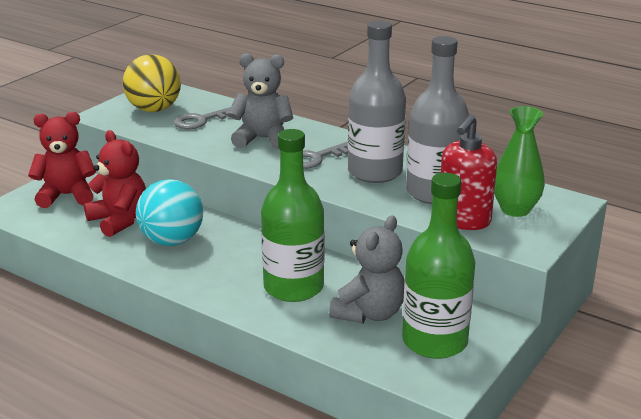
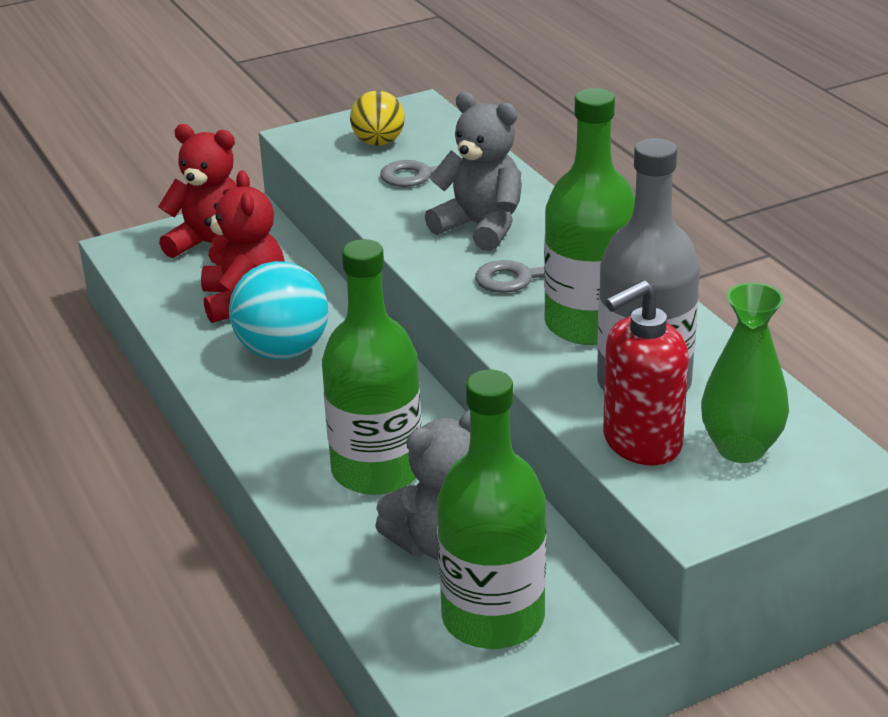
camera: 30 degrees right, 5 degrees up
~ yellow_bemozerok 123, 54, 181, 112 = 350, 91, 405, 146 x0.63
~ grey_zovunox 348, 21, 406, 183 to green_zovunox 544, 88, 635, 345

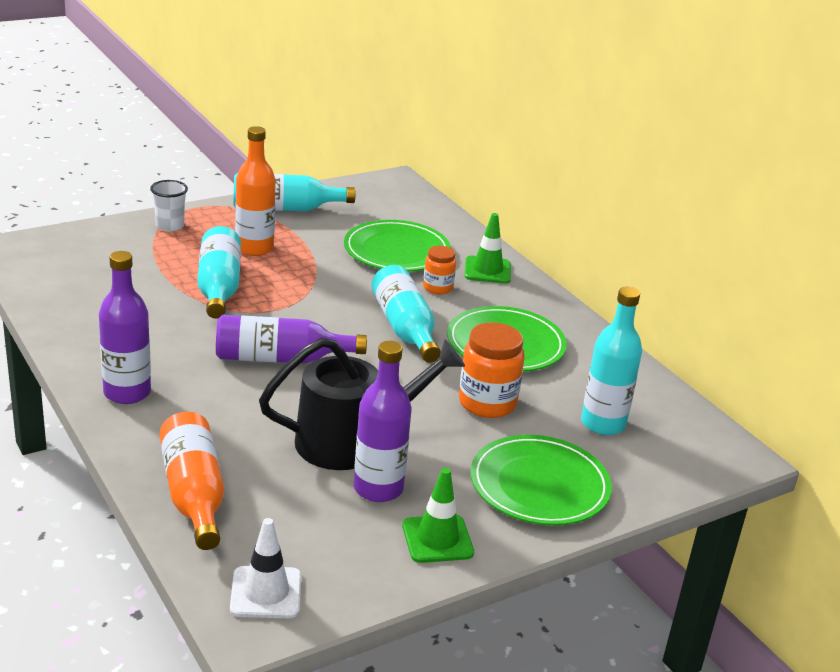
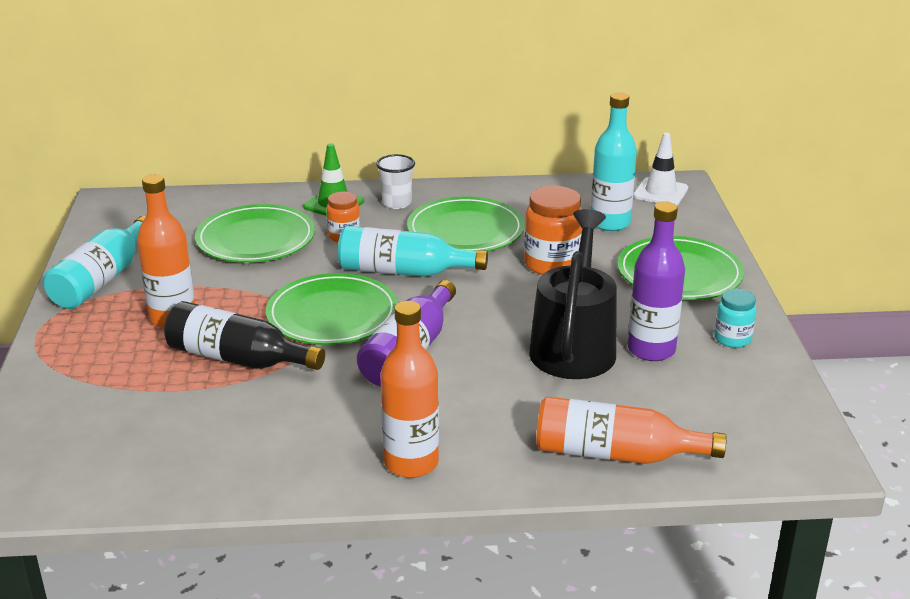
camera: 60 degrees left, 0 degrees up
~ purple_zovunox 99, 251, 151, 404 to orange_zovunox 381, 301, 439, 478
~ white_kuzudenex 150, 180, 188, 232 to 376, 154, 415, 209
~ turquoise_zovunox 197, 226, 241, 319 to black_zovunox 164, 301, 325, 370
~ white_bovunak 230, 518, 301, 618 to 633, 132, 688, 205
~ green_bovunak 402, 468, 474, 563 to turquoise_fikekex 714, 288, 757, 348
+ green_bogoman 266, 273, 398, 345

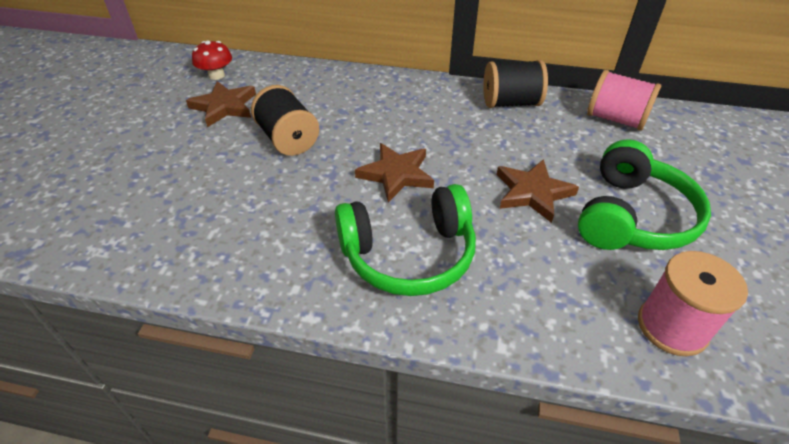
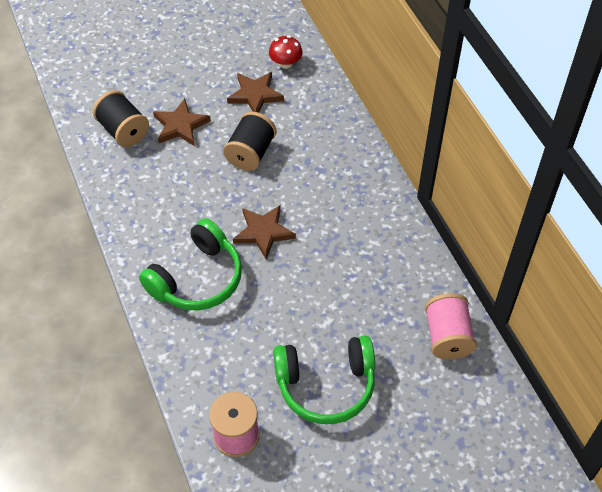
camera: 55 degrees right, 10 degrees up
~ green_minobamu 335, 184, 476, 296 = 139, 218, 242, 310 90 degrees counterclockwise
~ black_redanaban 483, 60, 548, 108 to 93, 90, 149, 147
~ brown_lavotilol 496, 159, 579, 223 to 153, 99, 211, 146

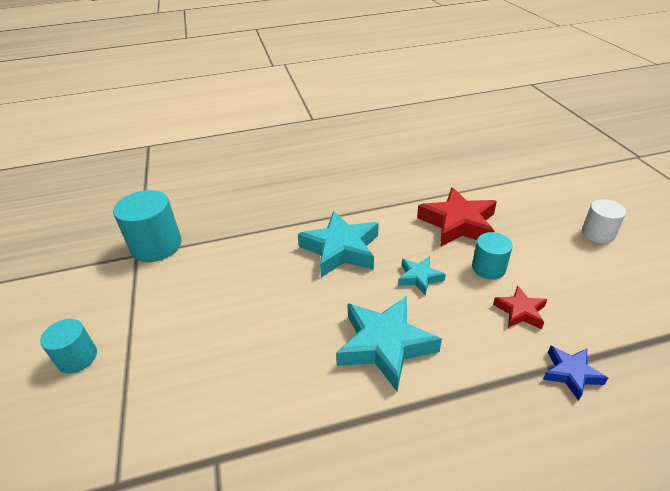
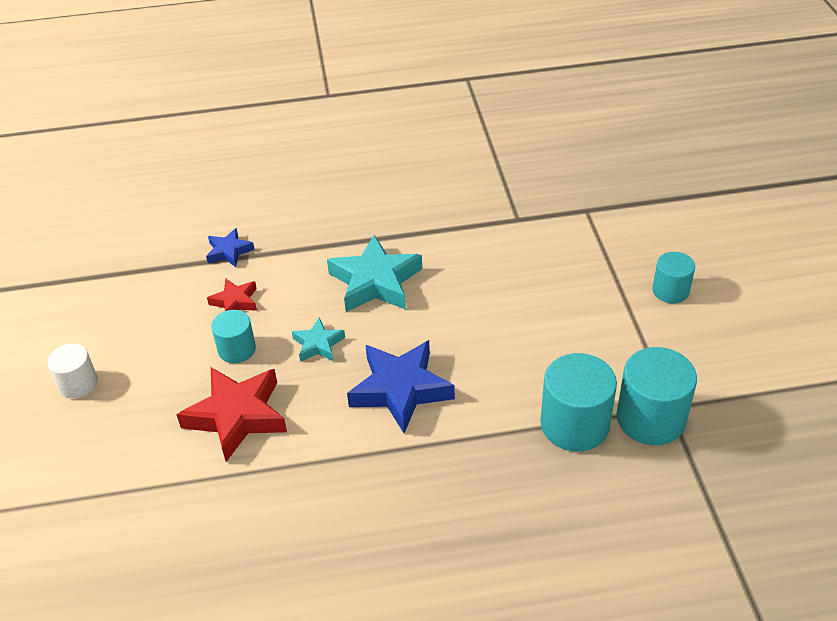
camera: 175 degrees left, 5 degrees up
~ turquoise_lavotilol 298, 211, 378, 277 to blue_lavotilol 347, 340, 455, 433
+ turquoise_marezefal 540, 353, 617, 452

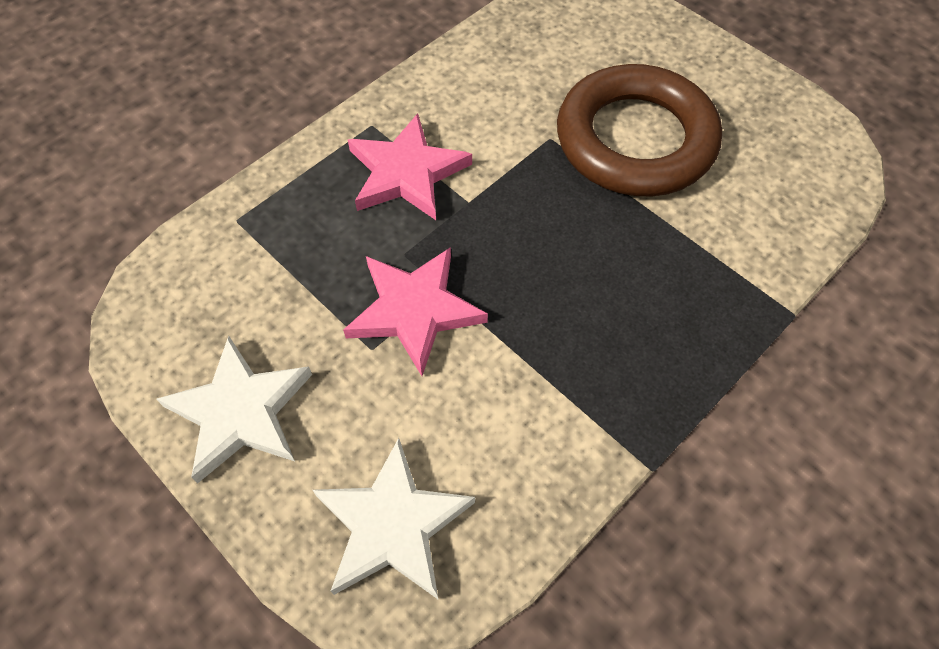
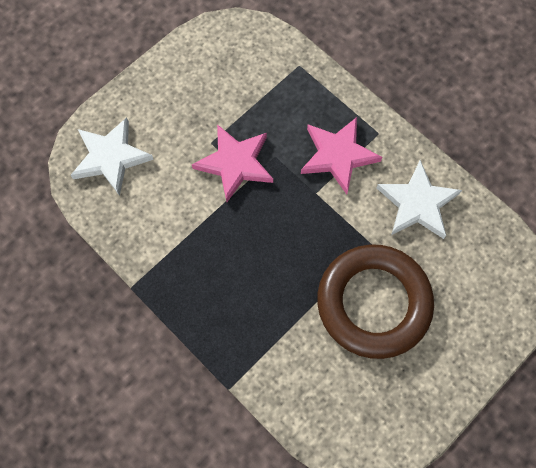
camera: 90 degrees right, 10 degrees up
~ white_lavotilol 157, 336, 312, 483 to 377, 160, 462, 239

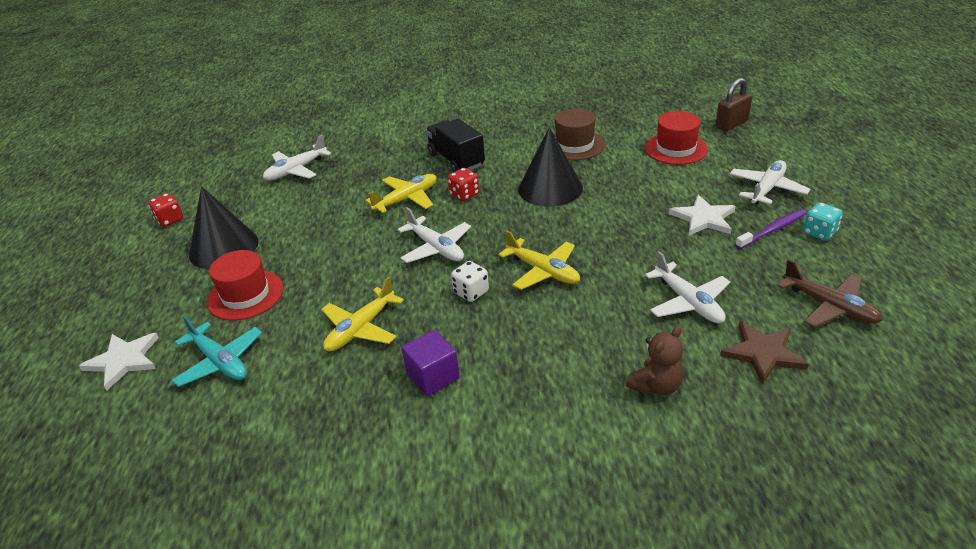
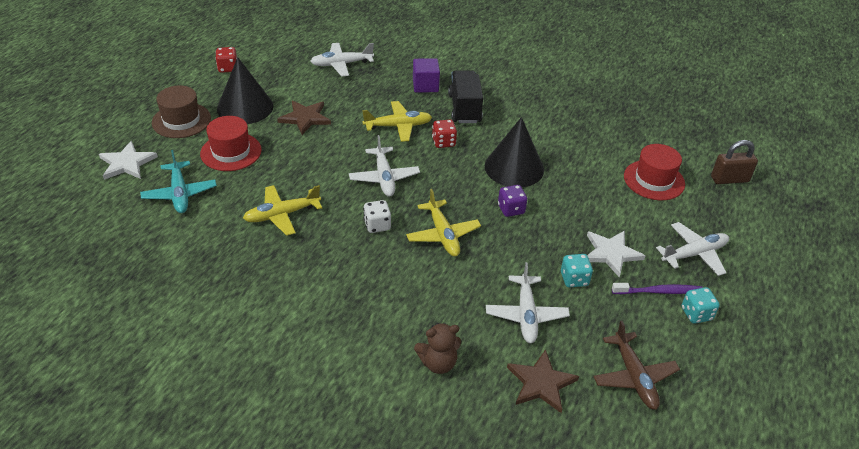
camera: 25 degrees right, 5 degrees up
~ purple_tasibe 402, 330, 460, 396 to 413, 58, 440, 93
~ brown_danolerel 554, 108, 605, 161 to 152, 85, 211, 138
+ brown_lavotilol 277, 101, 331, 135
+ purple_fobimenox 498, 185, 527, 217
+ turquoise_fobimenox 561, 254, 593, 287

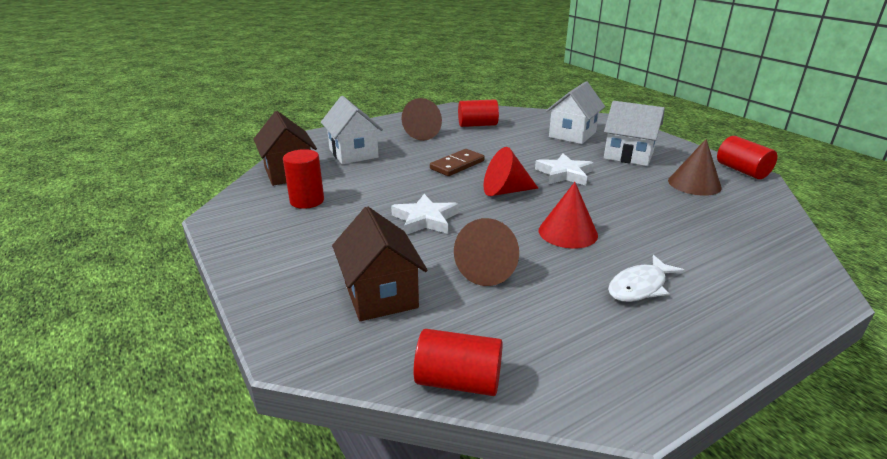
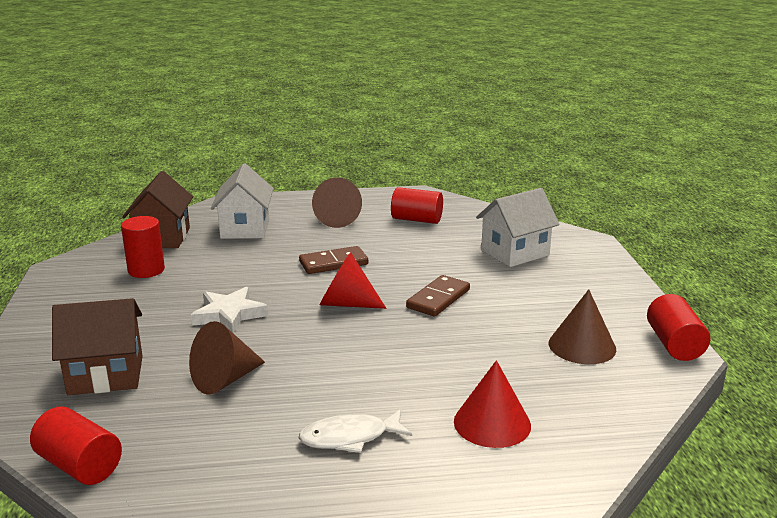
camera: 25 degrees right, 5 degrees down
~ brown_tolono 332, 207, 428, 321 = 52, 298, 143, 395 75 degrees clockwise
~ white_lavotilol 535, 153, 594, 186 to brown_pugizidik 406, 275, 470, 317
~ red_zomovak 539, 182, 598, 249 to 454, 360, 531, 448
- white_tolono 604, 101, 665, 166

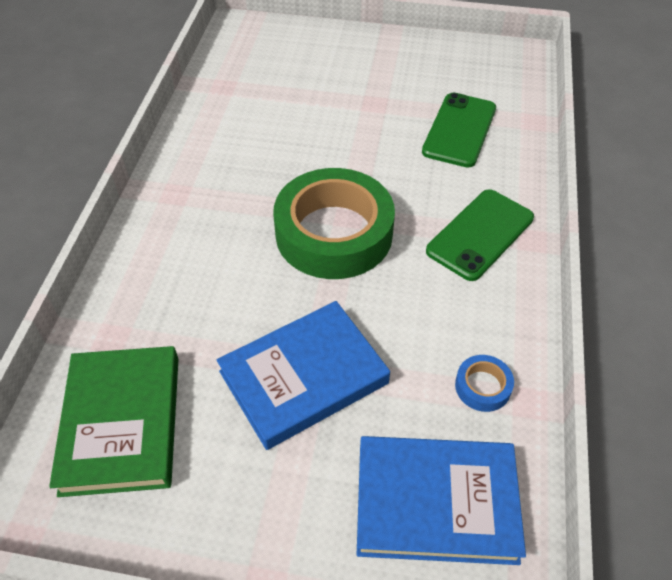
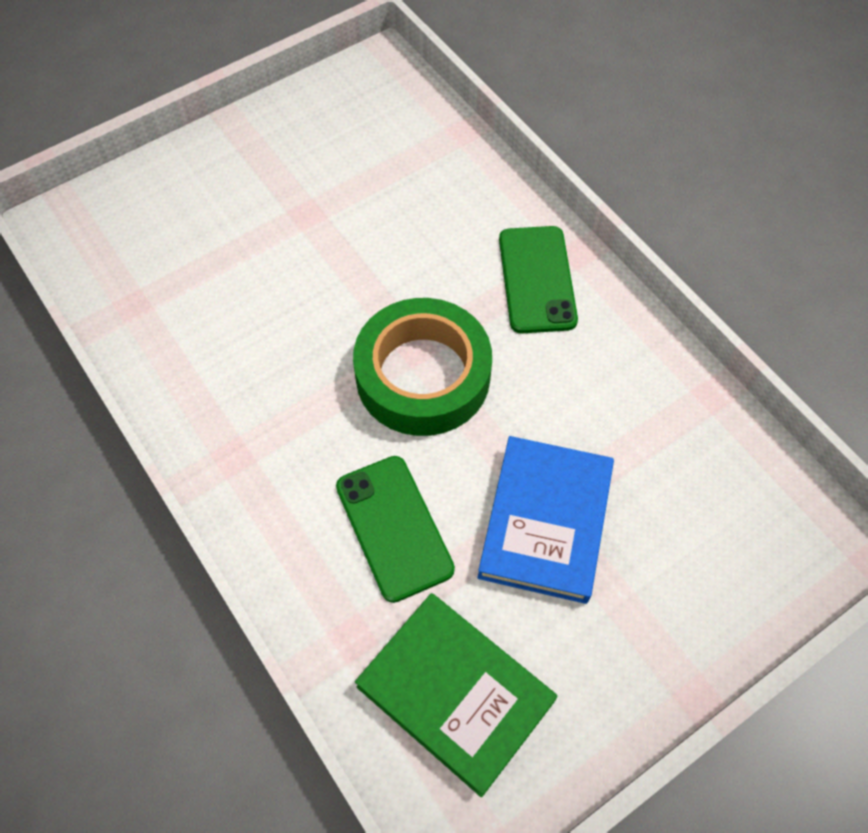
camera: 45 degrees left, 10 degrees up
- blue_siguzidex 357, 436, 526, 565
~ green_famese 422, 93, 496, 168 to 336, 456, 455, 603
- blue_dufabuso 455, 355, 514, 412

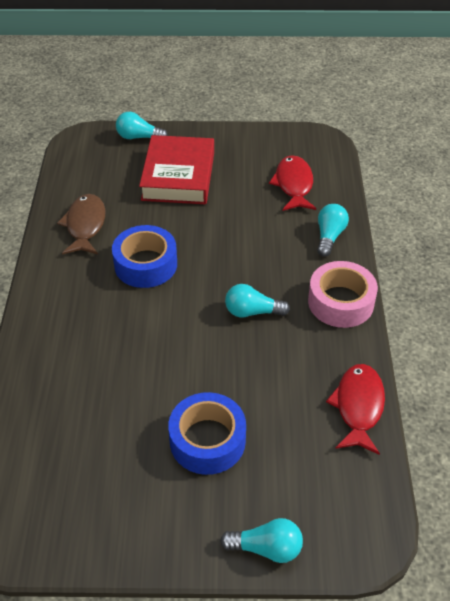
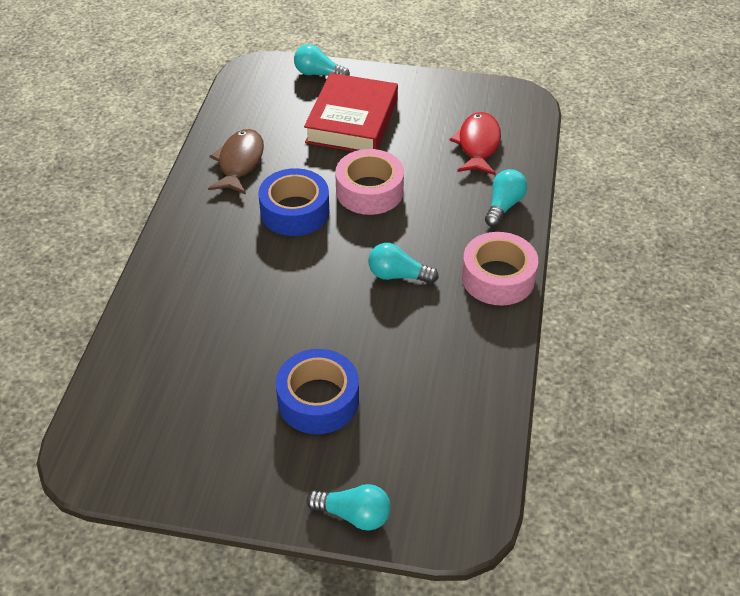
camera: 10 degrees right, 0 degrees up
- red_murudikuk 326, 364, 385, 455
+ pink_dufabuso 335, 149, 404, 215

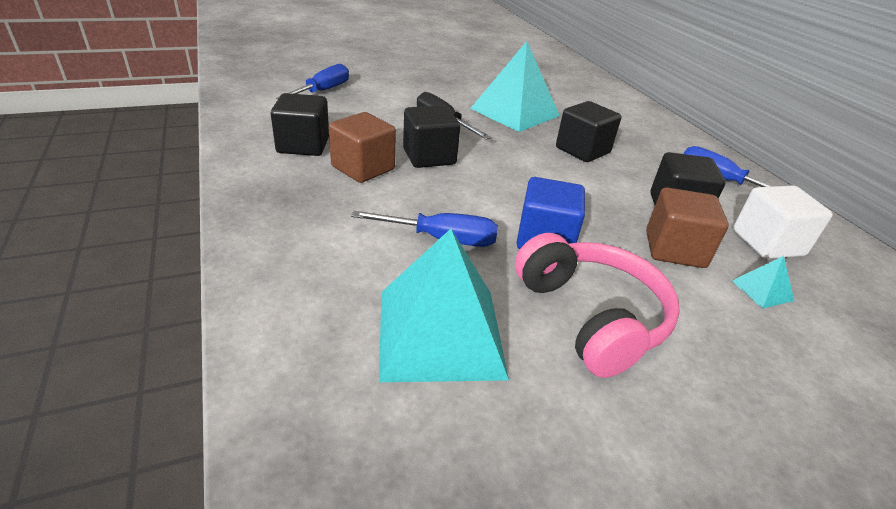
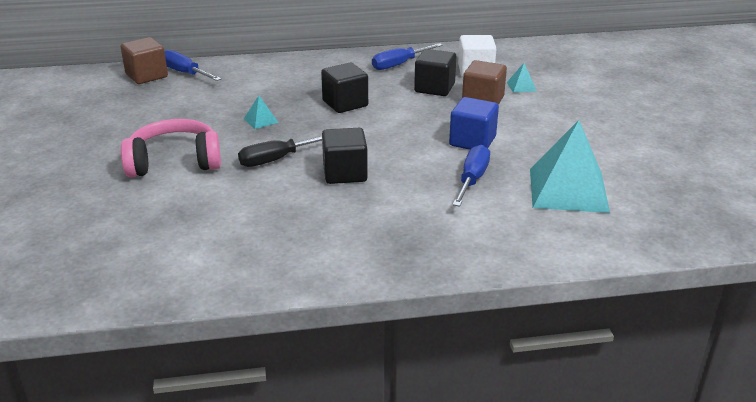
camera: 75 degrees left, 5 degrees down
- black_tasibe 271, 93, 329, 156
~ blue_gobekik 276, 64, 349, 99 to 164, 50, 221, 81
~ brown_tasibe 329, 112, 396, 183 to 120, 37, 168, 84
~ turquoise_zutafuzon 470, 41, 560, 132 = 244, 96, 279, 129 x0.41
~ pink_minobamu 515, 233, 680, 378 to 121, 119, 221, 177

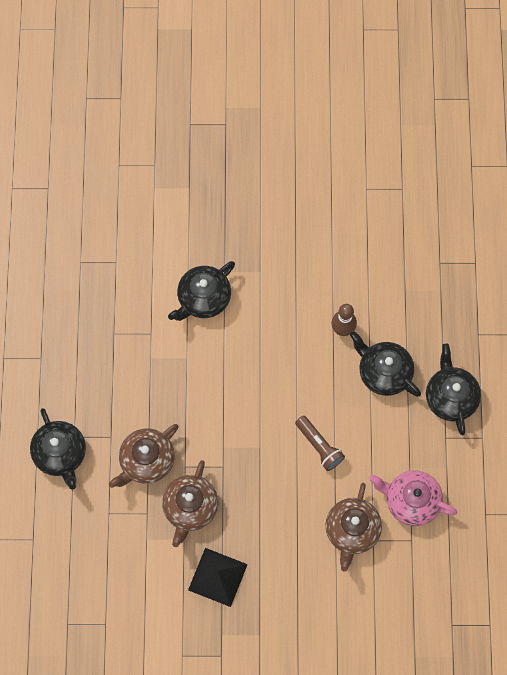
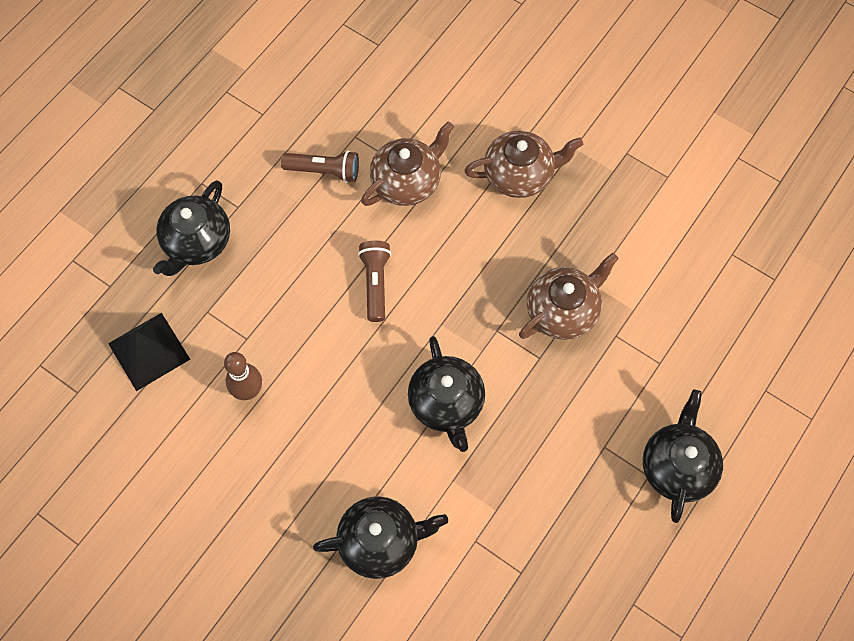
camera: 145 degrees left, 5 degrees down
~ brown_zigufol 109, 424, 179, 488 to 464, 131, 583, 198
~ black_zutafuzon 188, 548, 248, 607 to 108, 313, 190, 391
~ black_zigufol 350, 331, 421, 397 to 408, 336, 485, 452
~ pink_zigufol 369, 470, 457, 526 to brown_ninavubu 281, 150, 359, 183

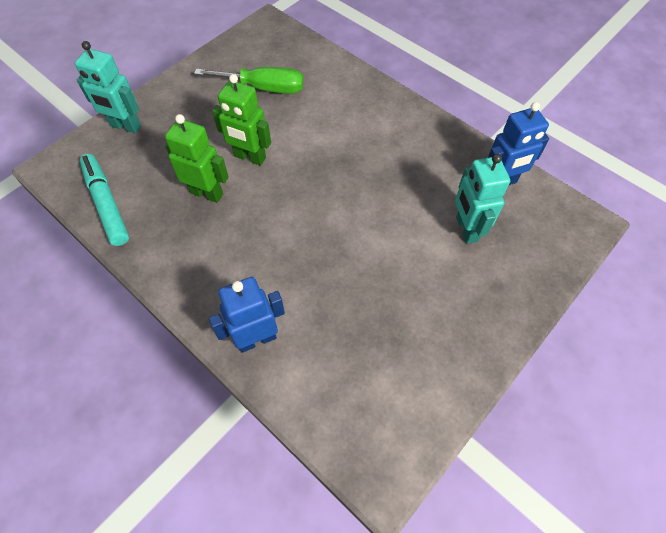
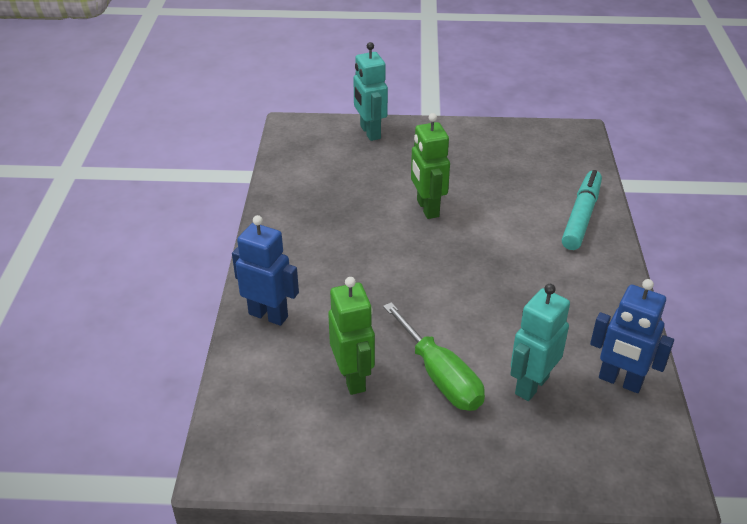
camera: 50 degrees right, 20 degrees down
~ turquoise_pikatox 80, 154, 129, 246 to 562, 170, 602, 250
~ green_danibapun 165, 114, 229, 203 to 328, 277, 375, 395
~ green_gobekik 194, 67, 304, 94 to 383, 302, 485, 411

